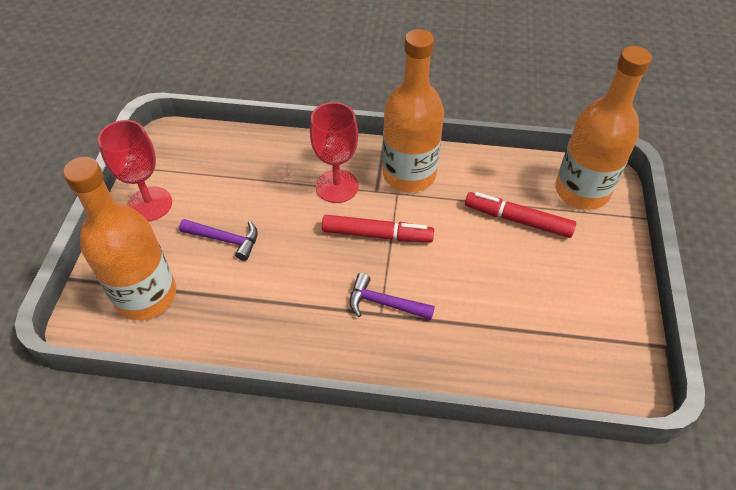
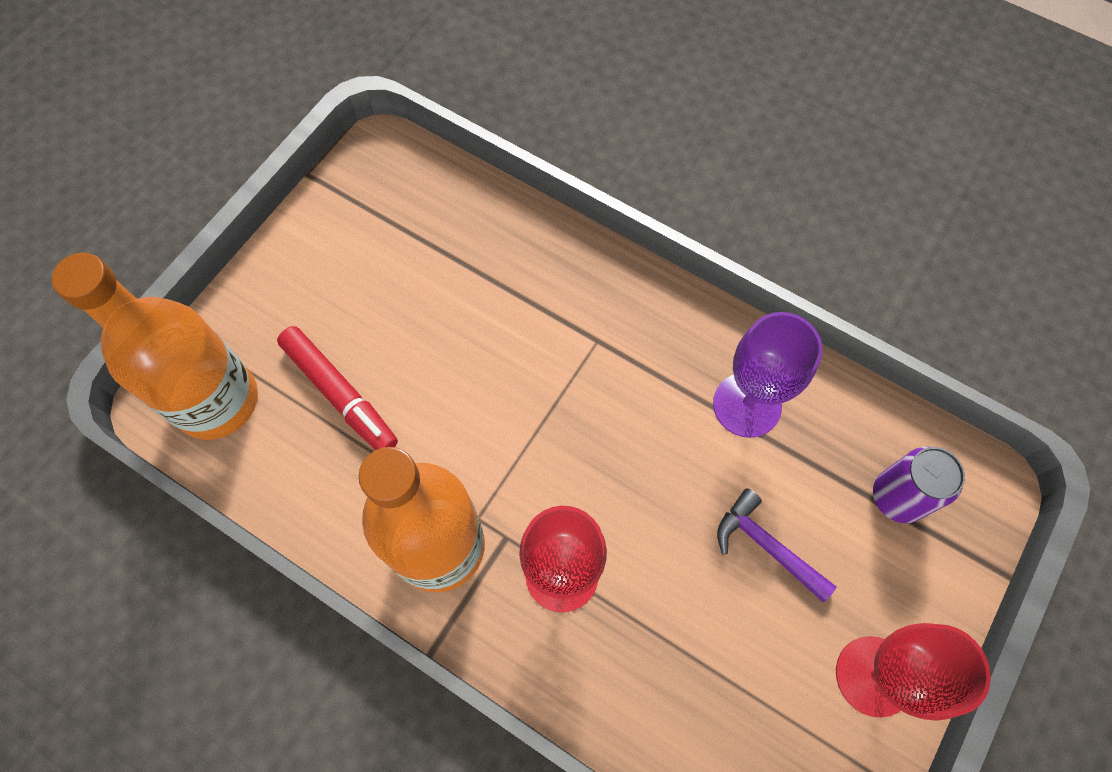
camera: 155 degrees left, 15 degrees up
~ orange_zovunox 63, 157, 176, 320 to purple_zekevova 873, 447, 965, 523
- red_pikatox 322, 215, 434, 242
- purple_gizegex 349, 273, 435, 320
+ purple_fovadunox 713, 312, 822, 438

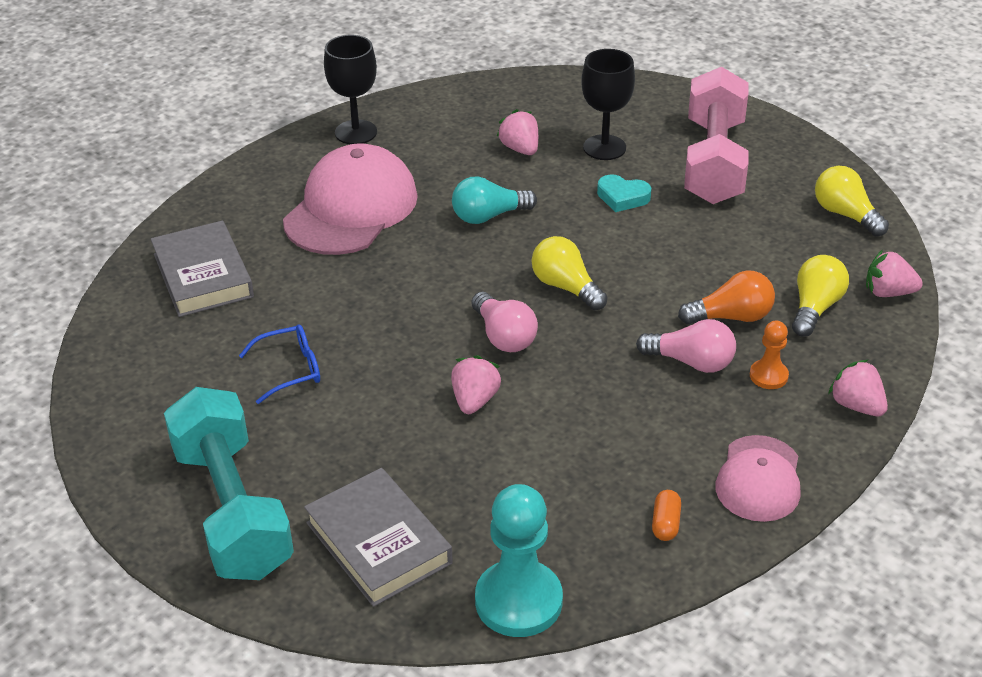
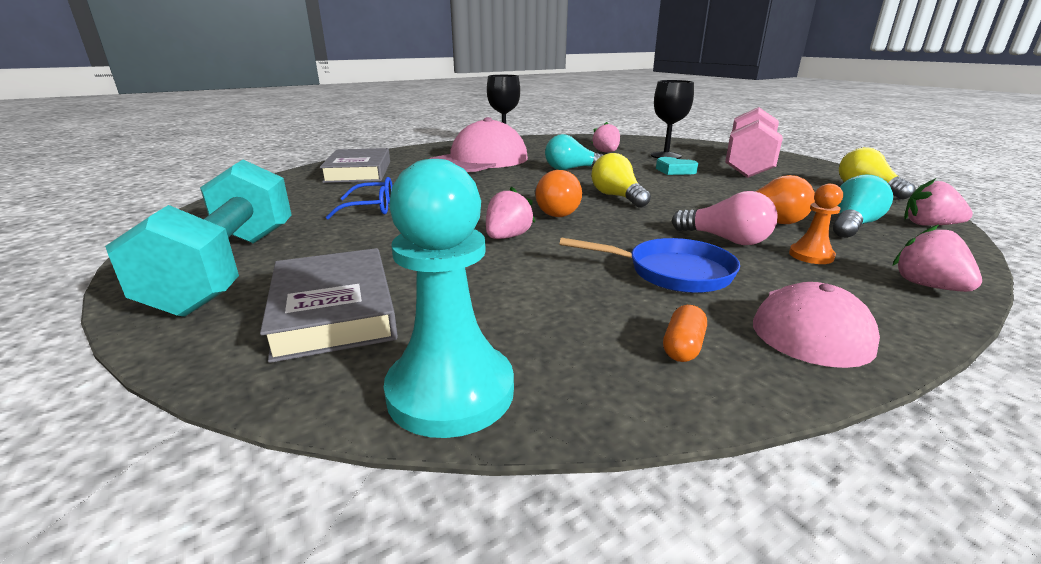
camera: 15 degrees right, 15 degrees down
~ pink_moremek 471, 292, 538, 352 to orange_moremek 534, 170, 582, 217
~ yellow_moremek 792, 255, 849, 337 to turquoise_moremek 833, 174, 893, 238
+ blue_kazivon 559, 238, 740, 293

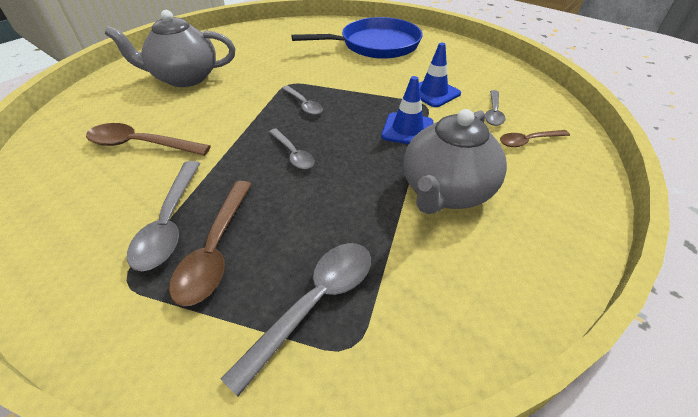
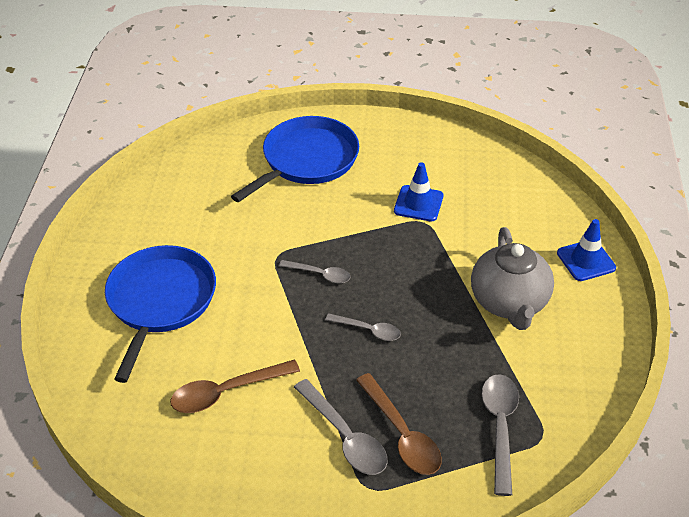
camera: 35 degrees left, 0 degrees up
~ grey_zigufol 105, 10, 235, 87 to blue_kazivon 105, 245, 216, 383
~ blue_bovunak 381, 76, 433, 144 to 557, 219, 616, 281
- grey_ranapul 485, 90, 506, 126
- brown_ranapul 500, 130, 570, 147

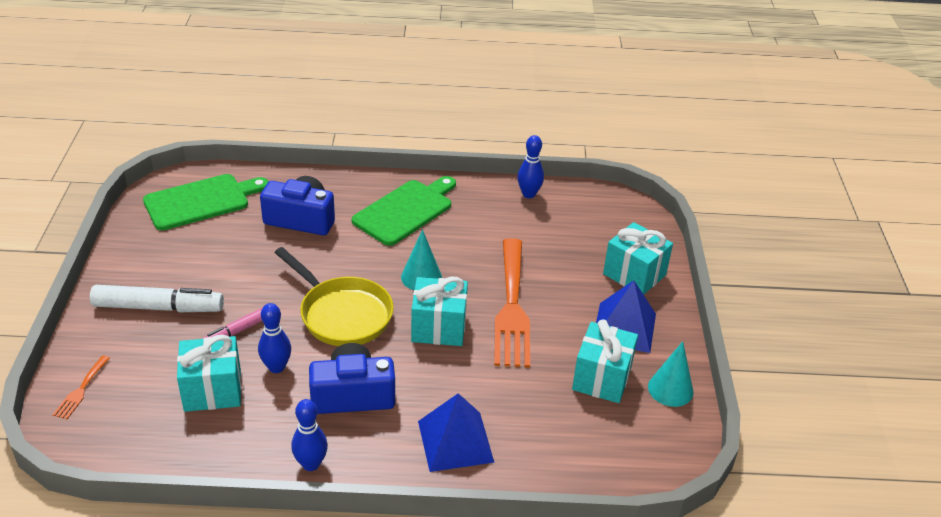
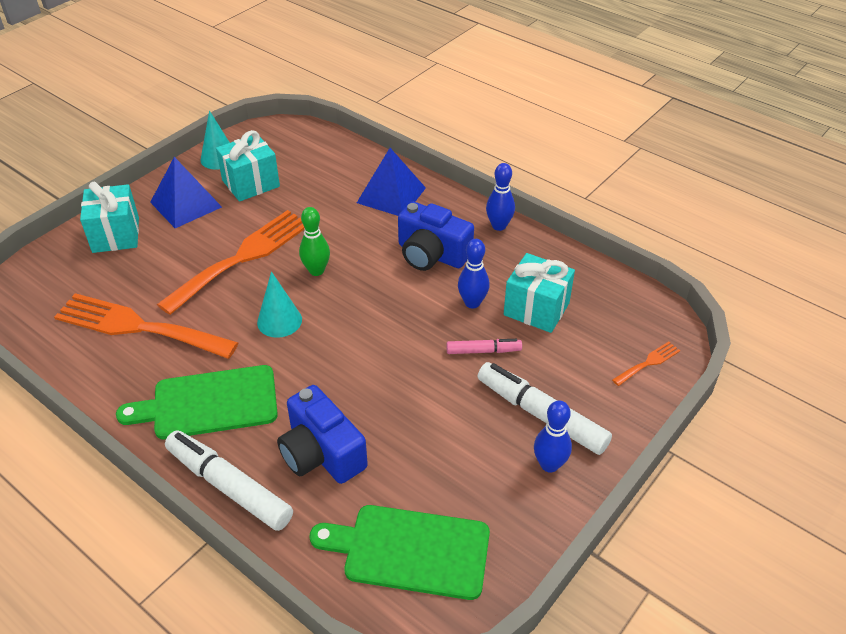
camera: 140 degrees left, 5 degrees up
- yellow_kazivon 275, 247, 394, 346
~ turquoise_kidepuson 411, 277, 468, 346 to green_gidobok 299, 207, 330, 276
~ blue_gidobok 517, 135, 544, 198 to 534, 400, 572, 473
+ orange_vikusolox 54, 293, 239, 359
+ white_pikatox 165, 430, 293, 531

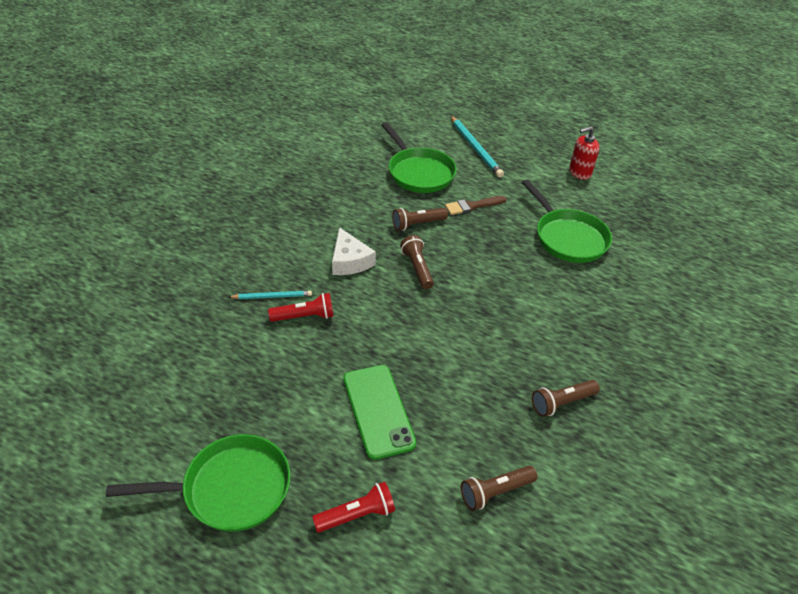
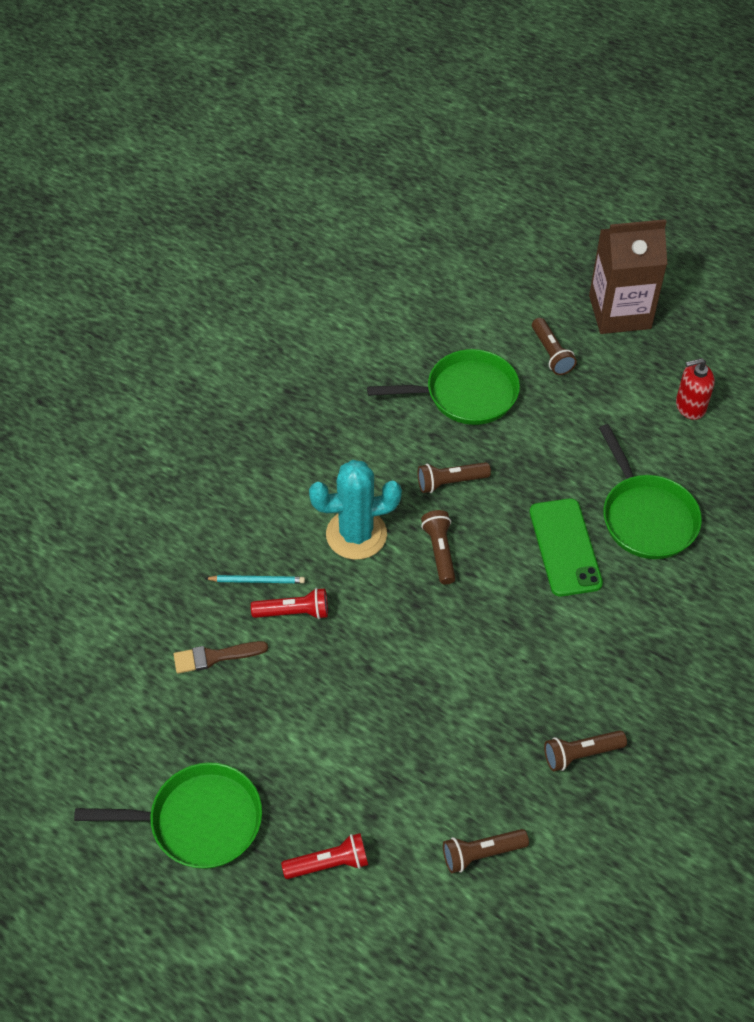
camera: 10 degrees right, 10 degrees up
~ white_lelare 332, 227, 376, 275 to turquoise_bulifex 309, 460, 402, 560
~ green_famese 343, 365, 416, 460 to 530, 498, 603, 596
~ green_kazivon 382, 122, 457, 193 = 367, 349, 520, 425 75 degrees counterclockwise
~ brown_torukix 445, 196, 507, 215 to 173, 641, 268, 674
~ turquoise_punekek 451, 116, 504, 178 to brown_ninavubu 532, 318, 577, 375
+ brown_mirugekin 589, 219, 667, 334

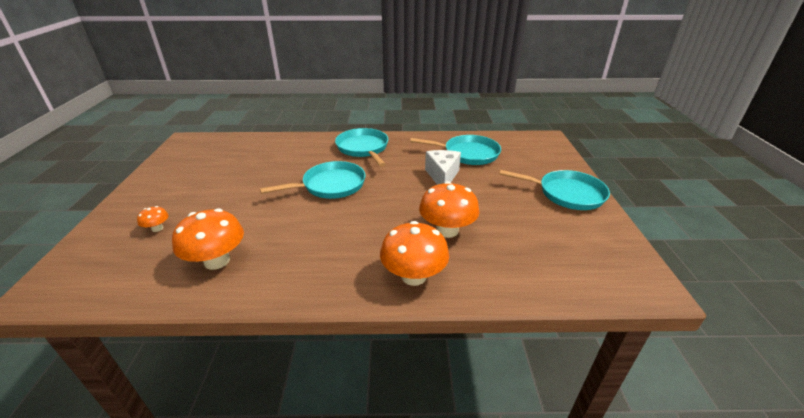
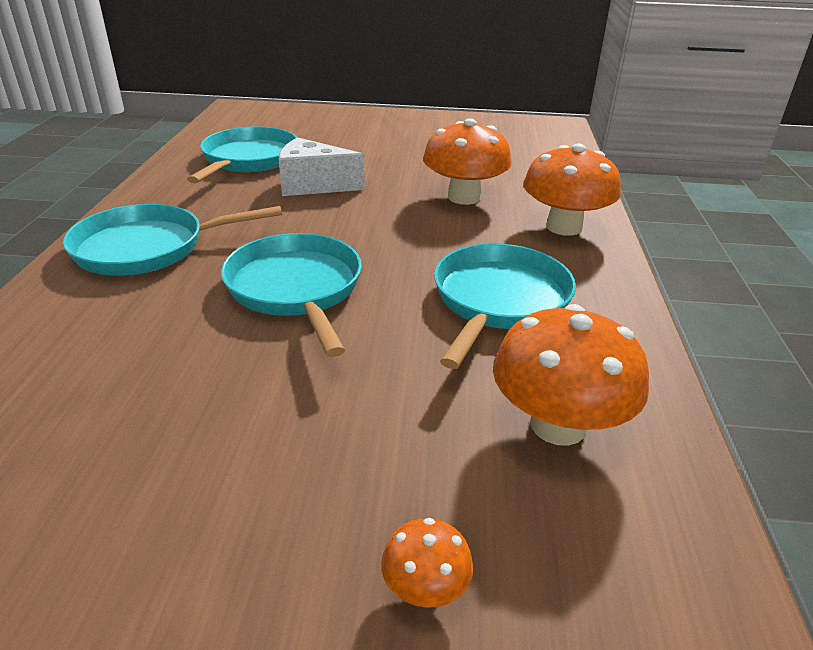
camera: 85 degrees left, 0 degrees up
~ turquoise_kazivon 500, 170, 610, 210 to 434, 244, 576, 369

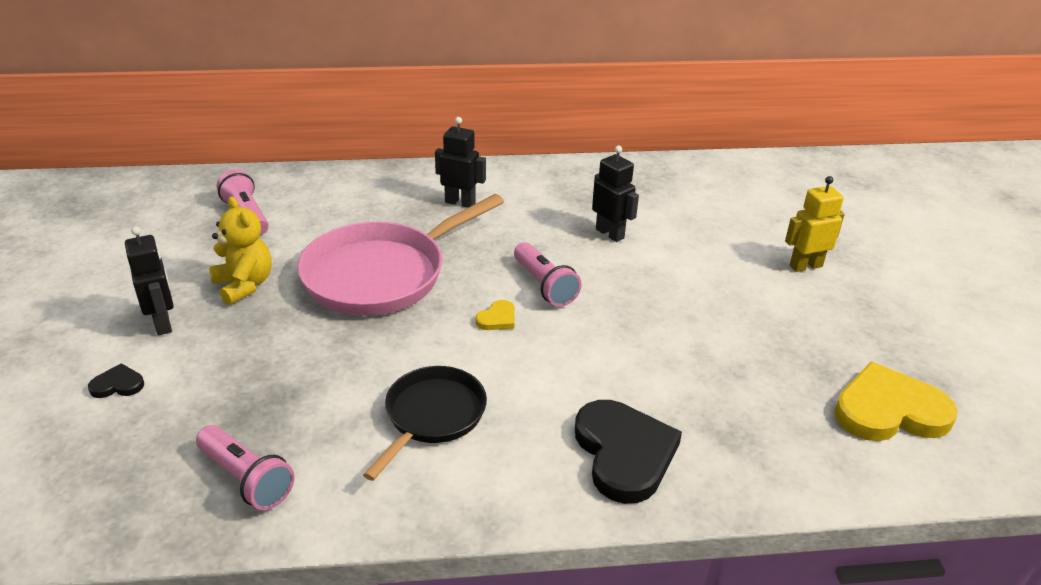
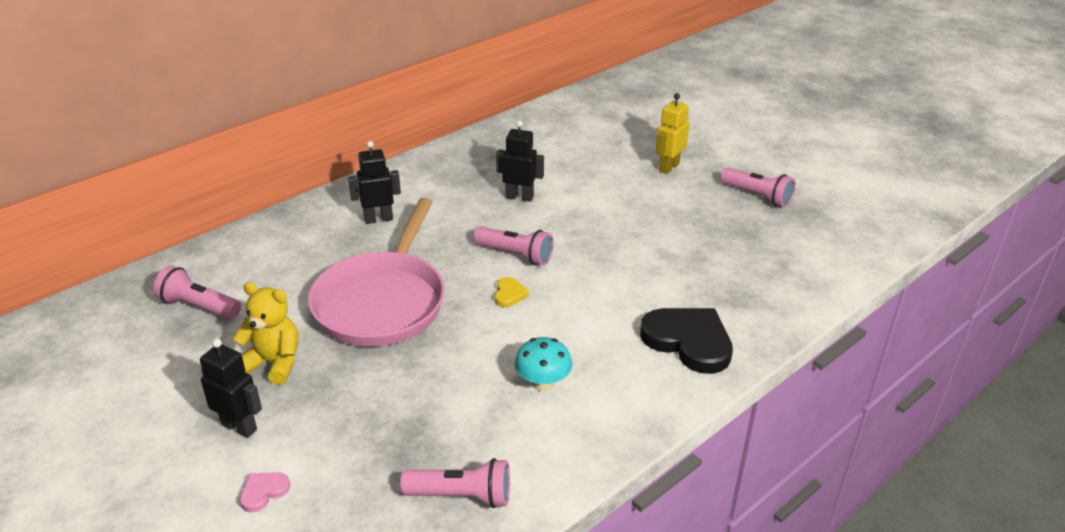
camera: 35 degrees left, 0 degrees up
~ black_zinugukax 88, 363, 144, 398 to pink_zinugukax 240, 472, 290, 513
~ black_kazivon 363, 366, 487, 481 to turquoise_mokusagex 515, 337, 572, 391
- yellow_zinugukax 834, 362, 958, 441
+ pink_ninavubu 720, 168, 796, 208

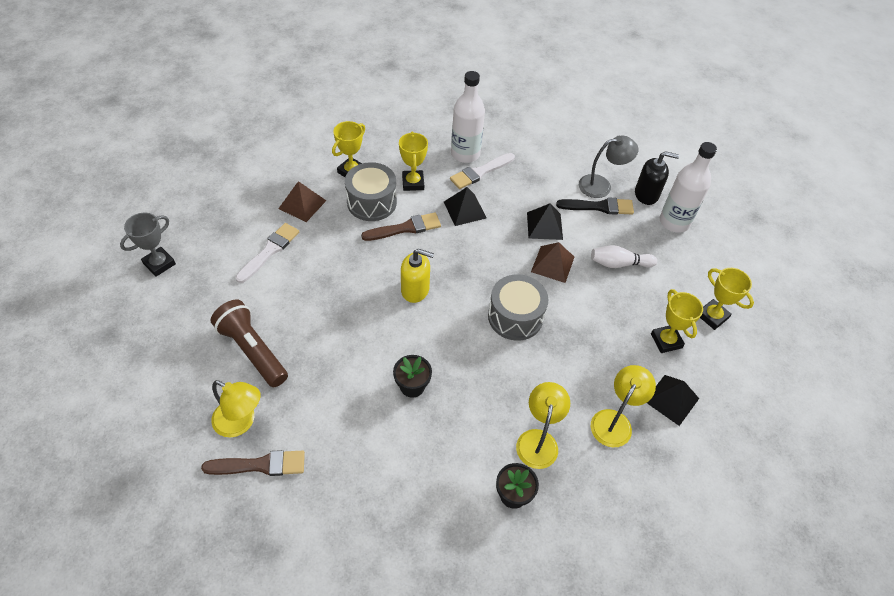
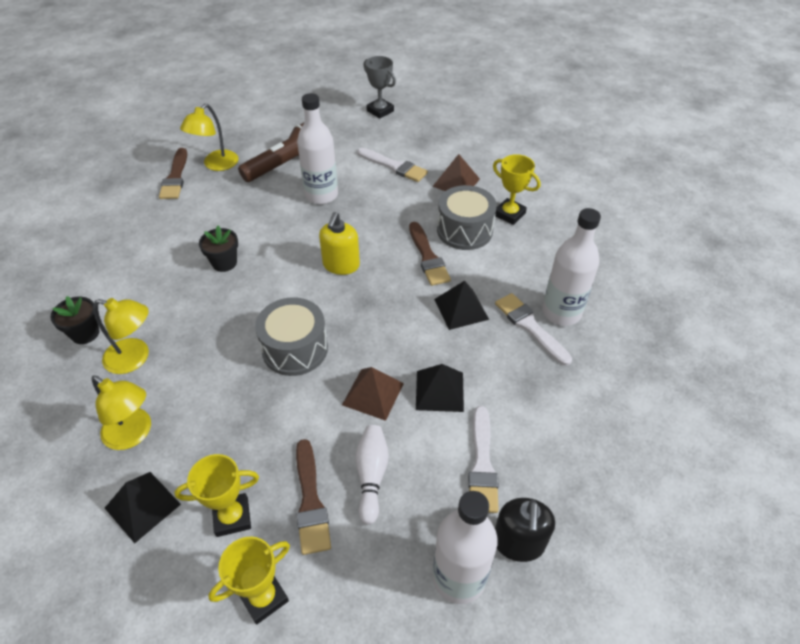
camera: 95 degrees right, 5 degrees down
- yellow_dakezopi 399, 132, 428, 191
~ black_torukix 556, 197, 634, 215 to white_torukix 468, 406, 499, 513
- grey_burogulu 579, 136, 638, 198
+ brown_torukix 296, 439, 331, 555
+ white_zovunox 297, 93, 338, 204

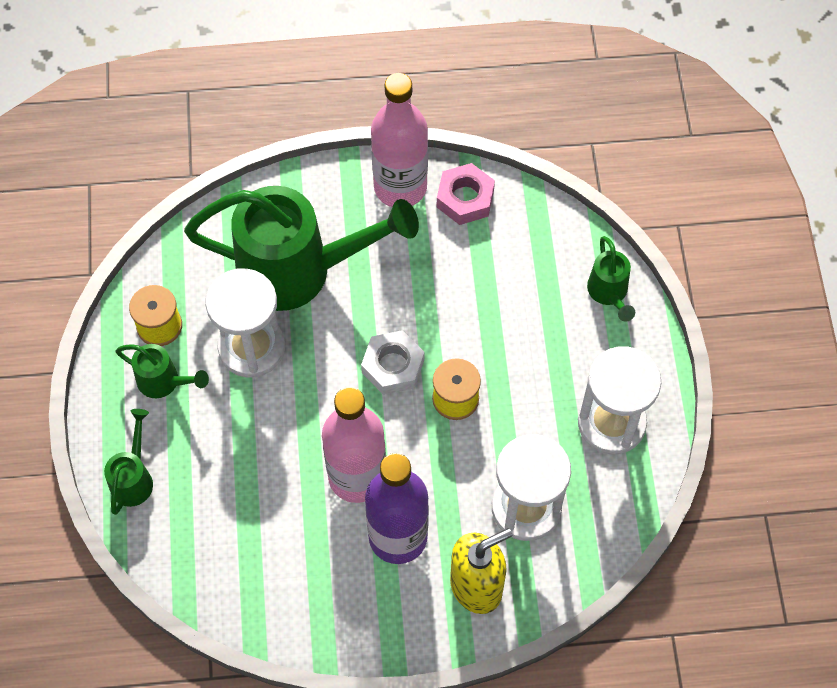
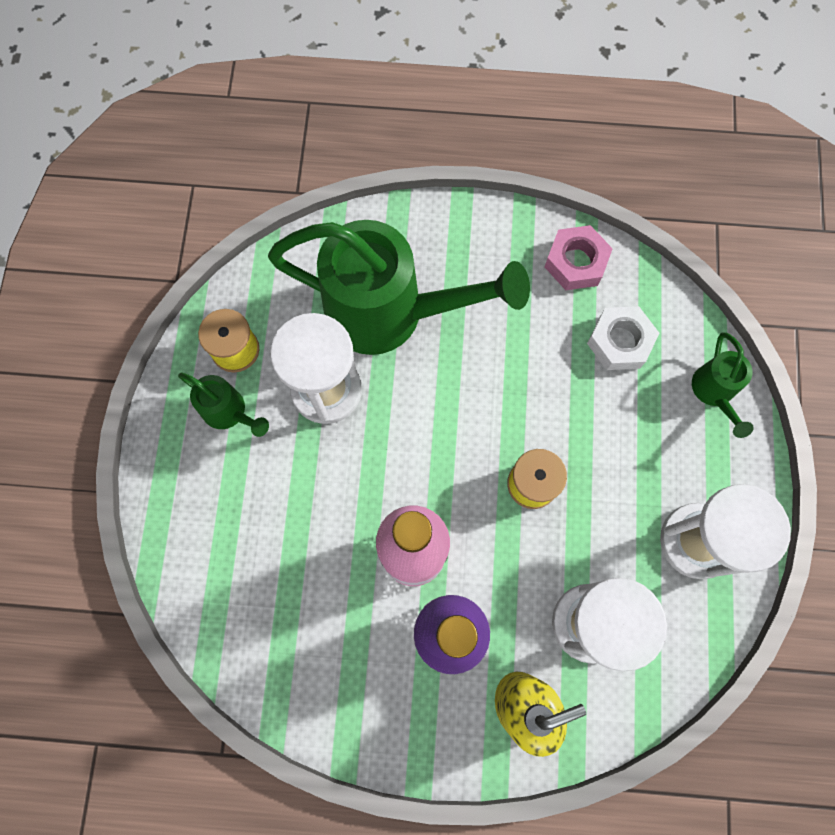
camera: 10 degrees right, 10 degrees up
- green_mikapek 104, 409, 153, 515
~ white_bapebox 361, 330, 424, 395 to 587, 306, 659, 370
- pink_zovunox 371, 73, 428, 207

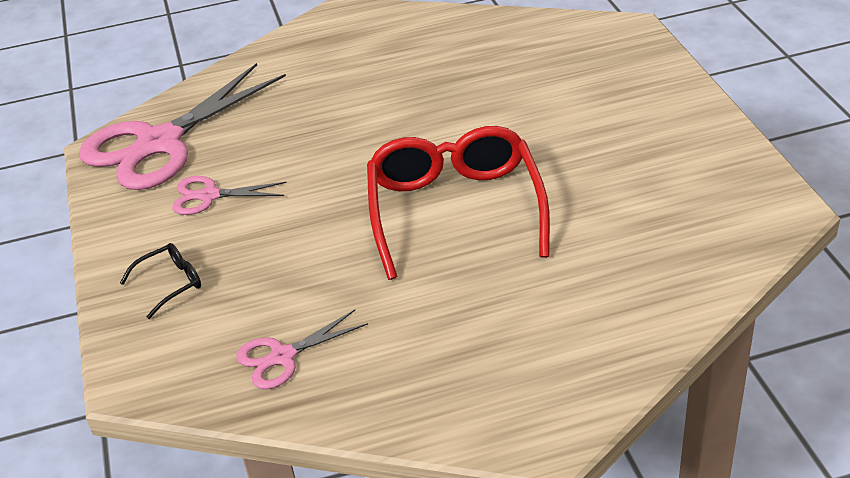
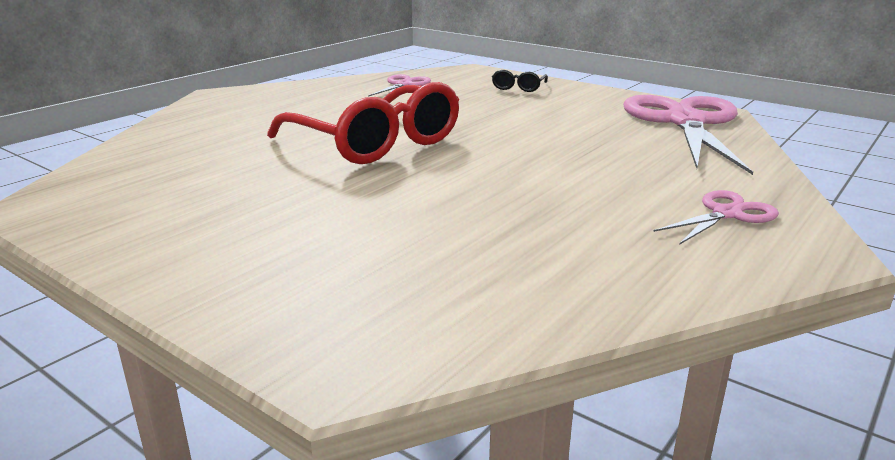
camera: 140 degrees right, 15 degrees down
~ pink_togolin 172, 176, 287, 215 to 654, 190, 779, 245

